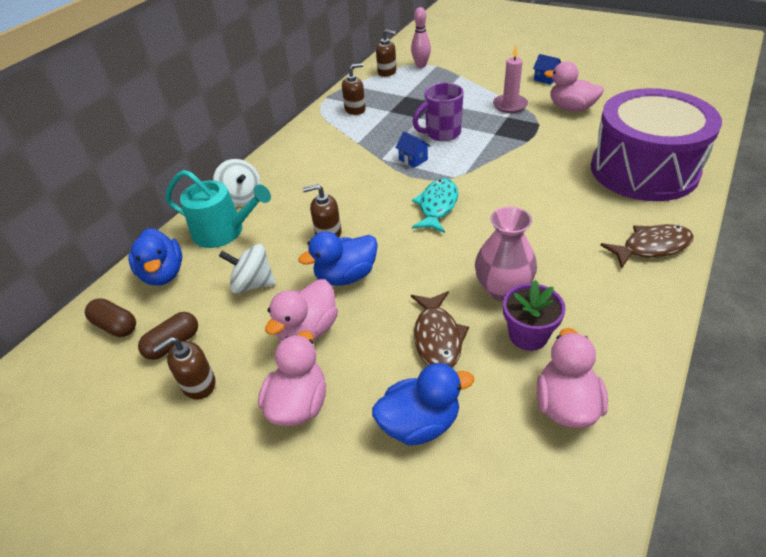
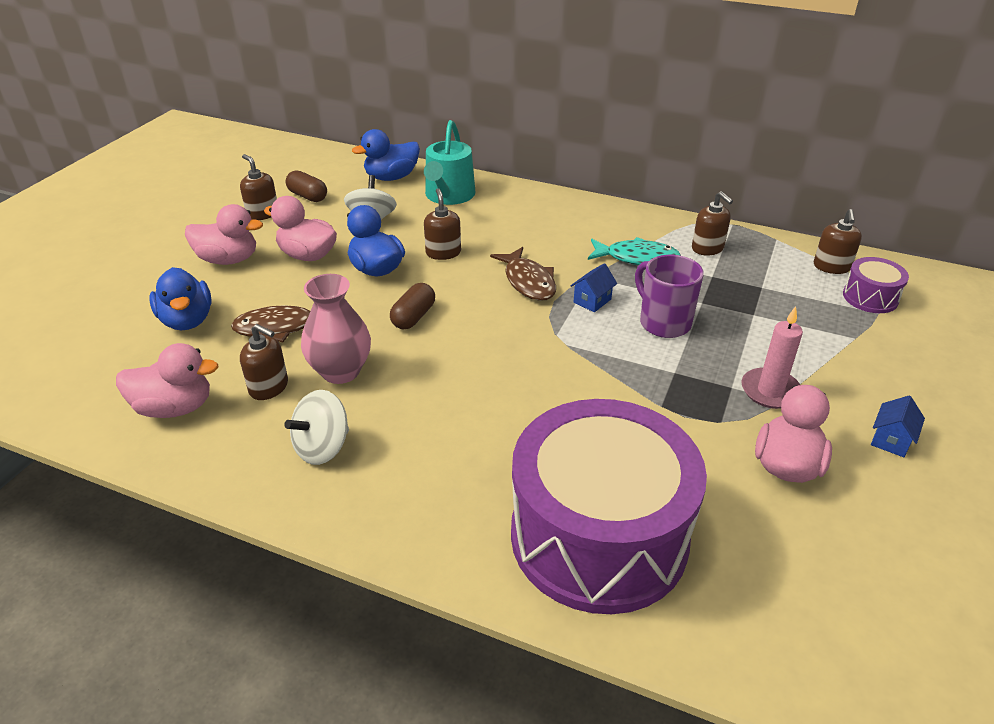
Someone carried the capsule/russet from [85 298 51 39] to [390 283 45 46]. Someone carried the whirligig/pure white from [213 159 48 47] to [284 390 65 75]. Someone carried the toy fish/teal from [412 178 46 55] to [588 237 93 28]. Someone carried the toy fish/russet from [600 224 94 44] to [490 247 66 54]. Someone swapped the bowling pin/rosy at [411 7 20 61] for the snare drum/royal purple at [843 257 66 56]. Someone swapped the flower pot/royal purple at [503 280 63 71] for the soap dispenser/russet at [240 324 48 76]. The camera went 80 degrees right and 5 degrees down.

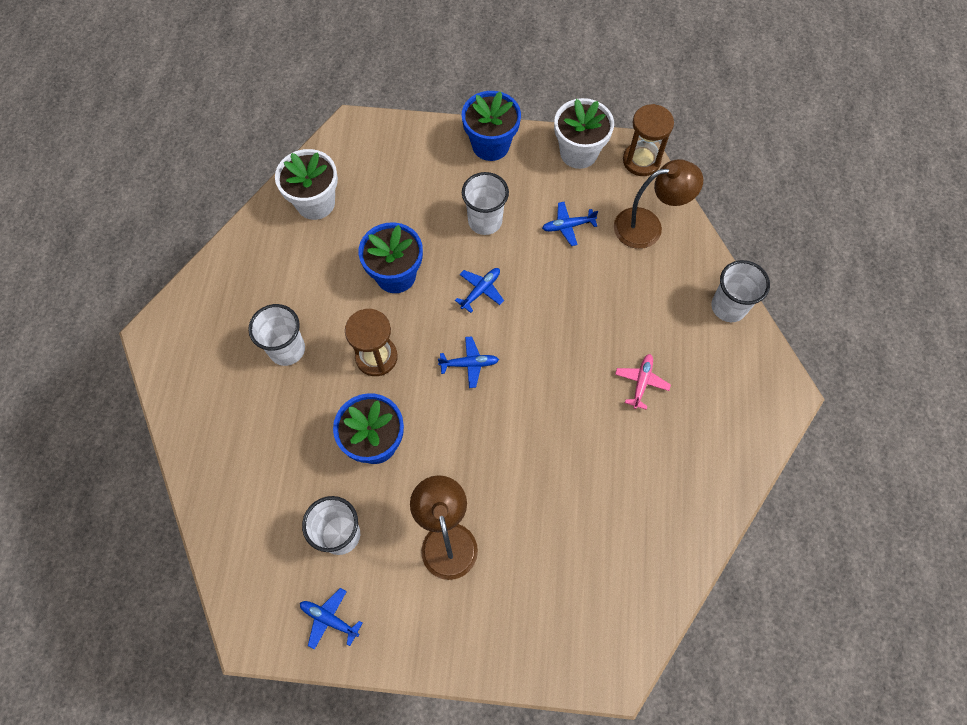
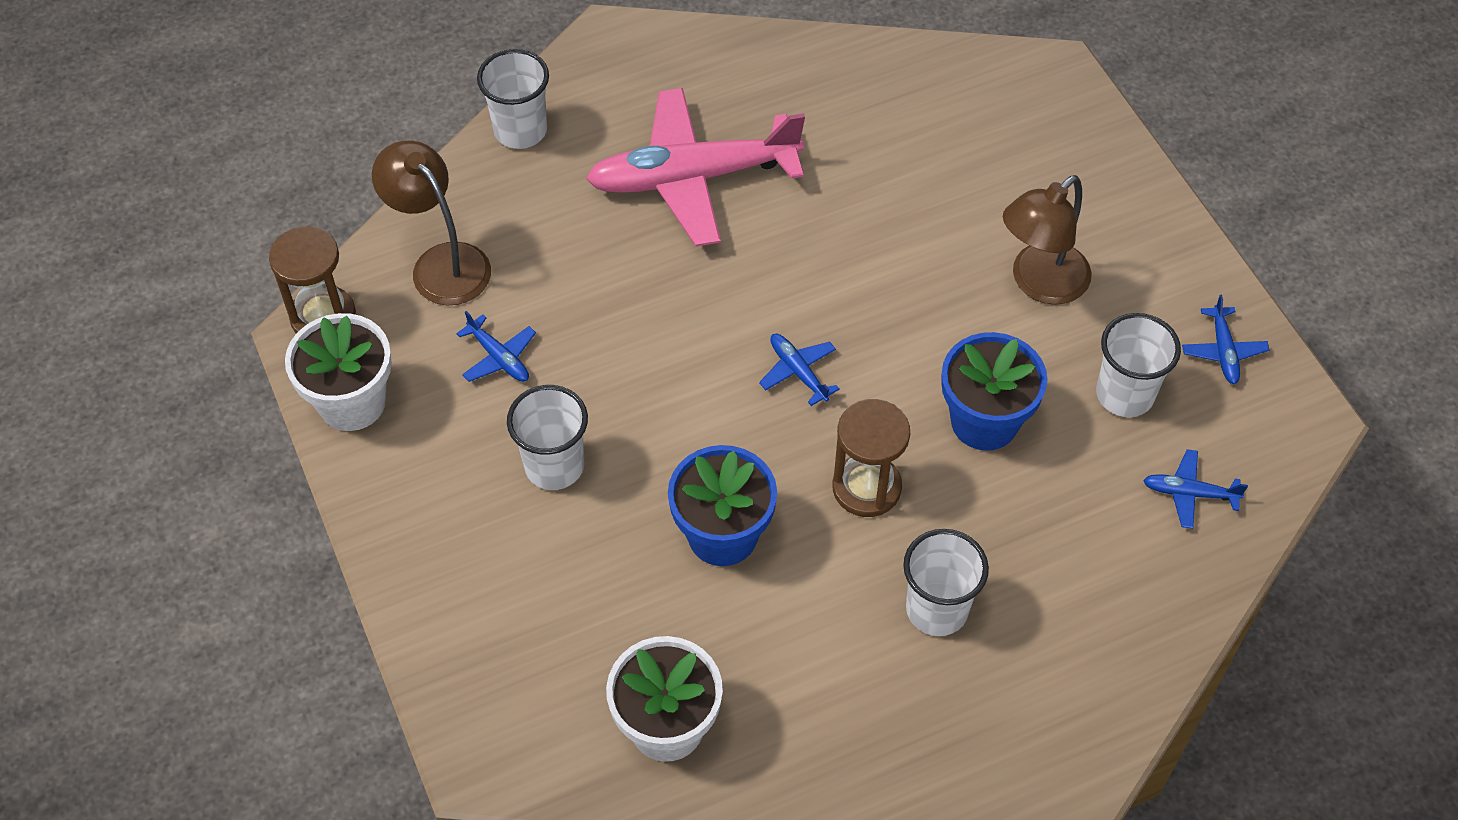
Someone took away the flower pot/cobalt at [462 91 59 70]. Someone carried the plane/cobalt from [455 268 49 45] to [1143 449 105 80]. Someone scaled the plane/rosy at [615 354 56 56] by 2.46. The camera went 120 degrees left and 10 degrees down.

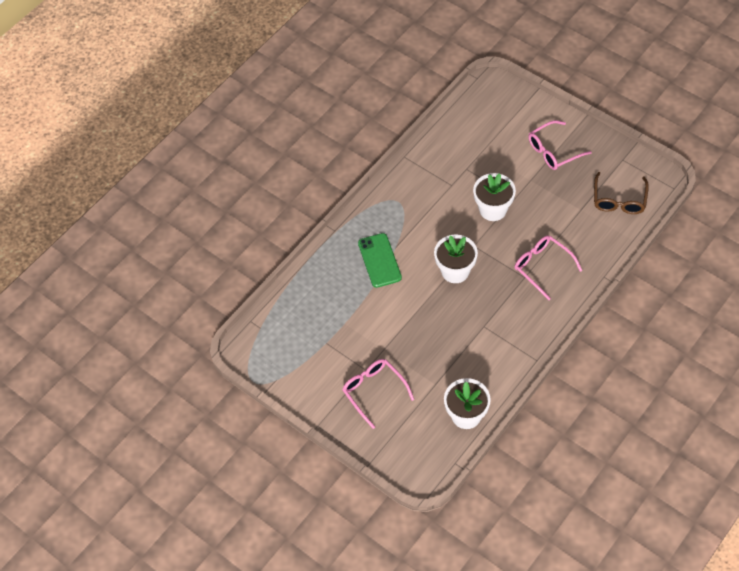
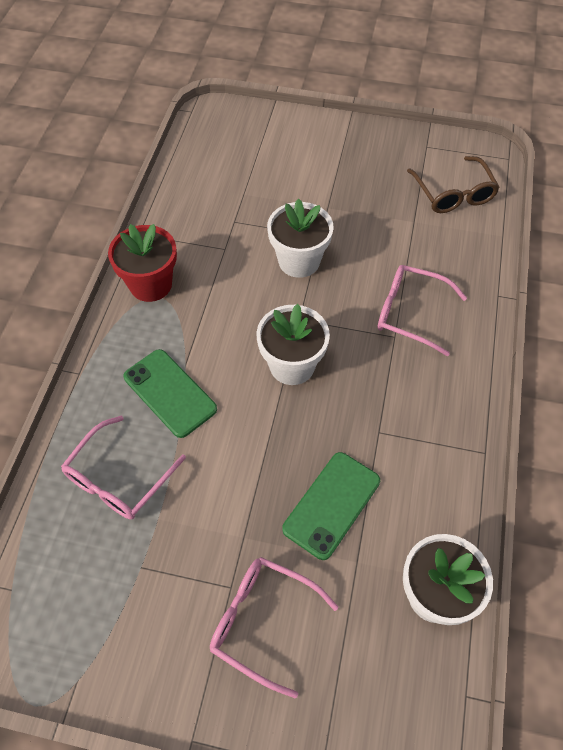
Someone put down the flower pot/red at [108 224 69 78]. Someone put down the mobile phone/leaf-green at [282 452 98 108]. Someone carried the eyeglasses/rosy from [528 120 64 50] to [61 416 125 103]. The camera went 30 degrees left and 0 degrees up.

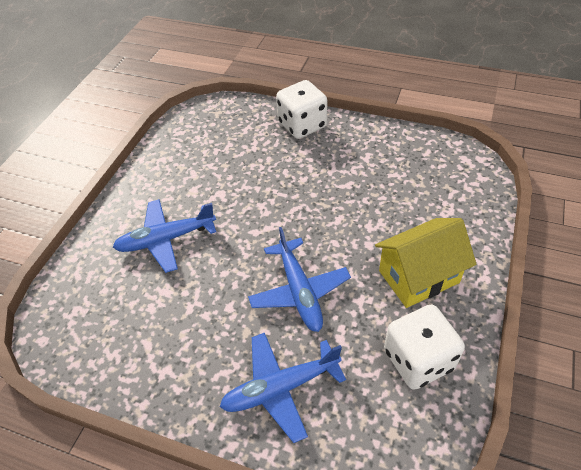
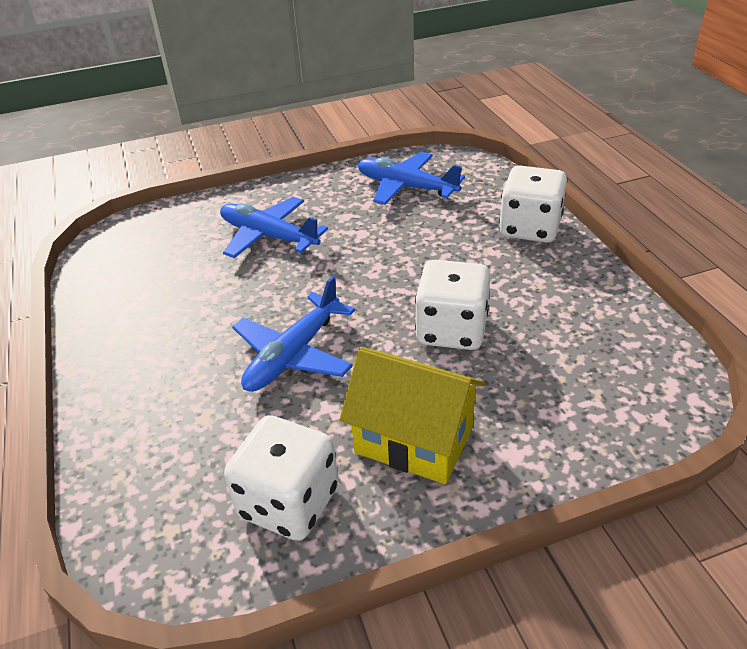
Someone put down the game die/pure white at [415 260 75 90]. Someone carried the plane/cobalt from [220 332 126 111] to [357 152 108 53]. The camera went 50 degrees right and 10 degrees down.

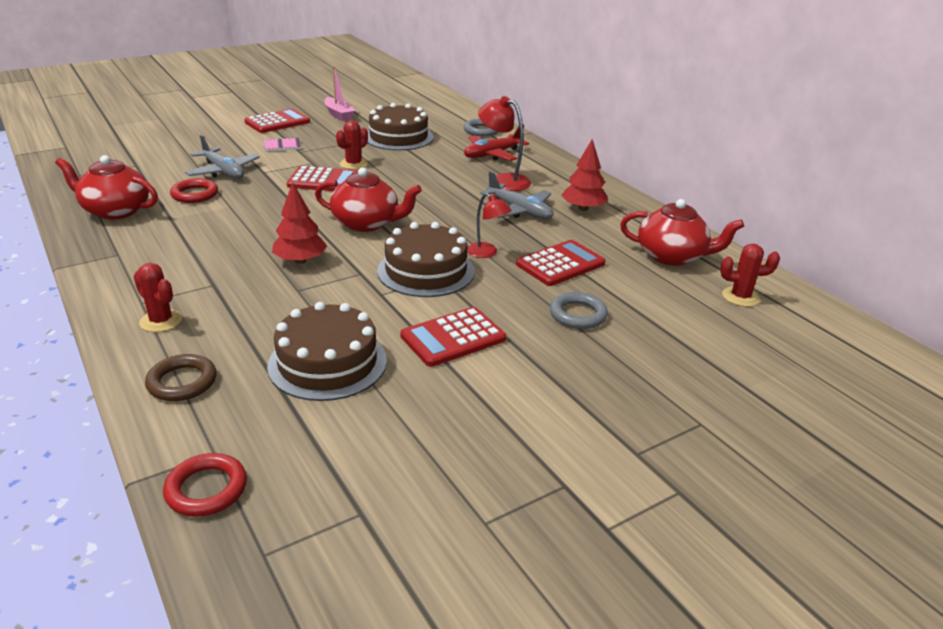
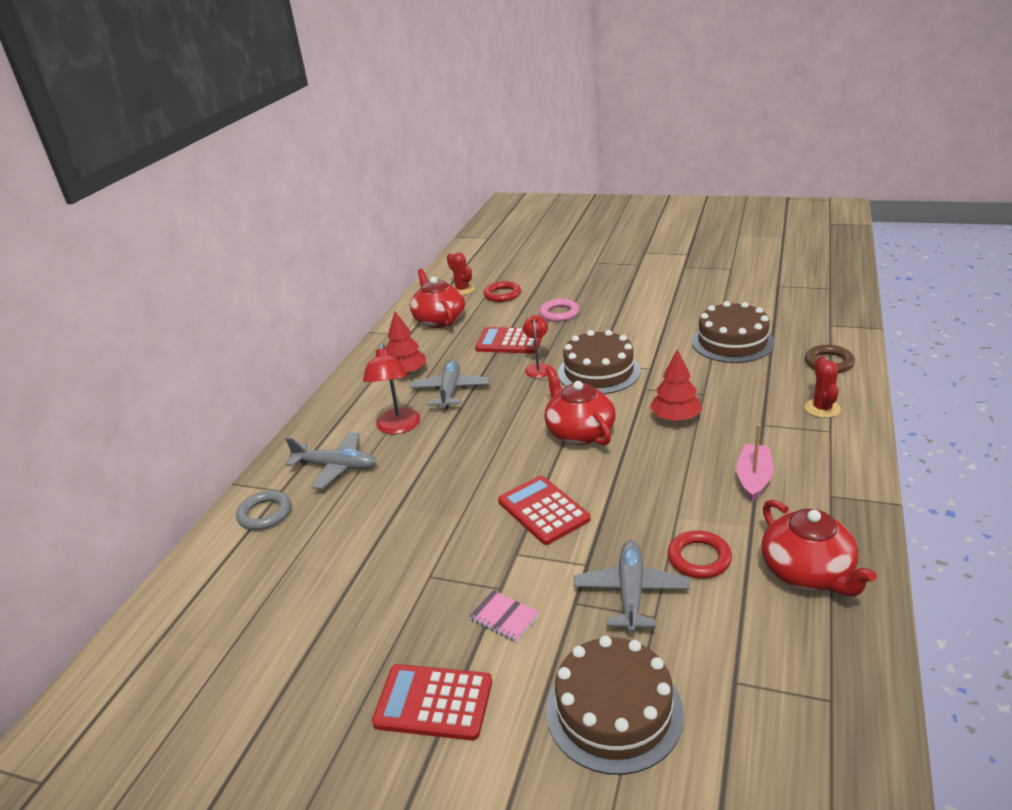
Someone took away the prickly plant/red at [336 120 32 50]. Someone took away the calculator/red at [400 307 106 60]. Someone carried the ring/red from [163 453 84 64] to [484 281 37 21]. Someone carried the toy boat/rosy from [324 66 31 55] to [736 424 38 78]. Someone carried the gateau/russet from [367 103 67 47] to [546 636 138 139]. Someone repainted the plane/red at [464 124 65 37], which became the plane/grey at [286 432 91 57]. Someone repainted the ring/grey at [550 292 58 37], which became the ring/rosy at [539 299 40 23]. The camera went 125 degrees left and 0 degrees up.

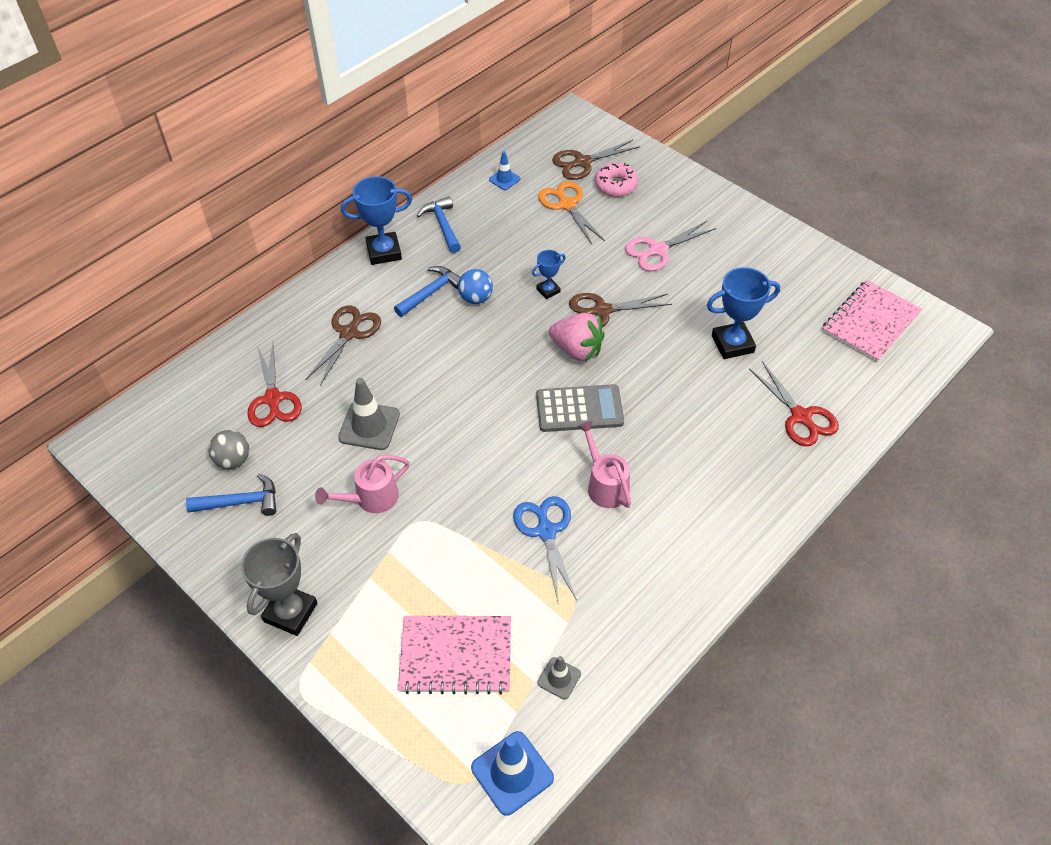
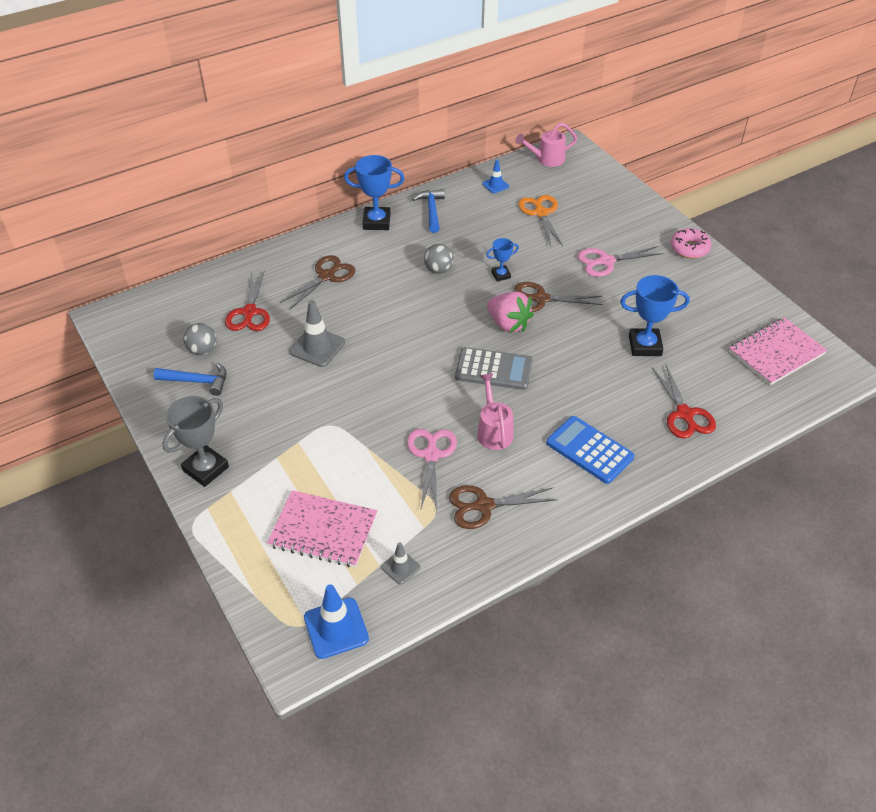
Someone took away the claw hammer/cobalt at [394 266 66 51]. Someone put down the calculator/cobalt at [546 416 89 68]. Someone carried the watering can/rosy from [315 455 95 58] to [515 123 62 44]. Someone carried the scissors/russet from [552 140 88 40] to [449 485 109 44]. Someone carried the doughnut/rosy from [595 163 43 34] to [671 228 40 30]. Someone repainted the sphere/cobalt at [458 269 35 35], which became the sphere/grey at [424 244 30 30]. Someone repainted the scissors/cobalt at [513 496 64 105], which became the scissors/rosy at [407 429 50 82]. The camera went 15 degrees right and 5 degrees down.

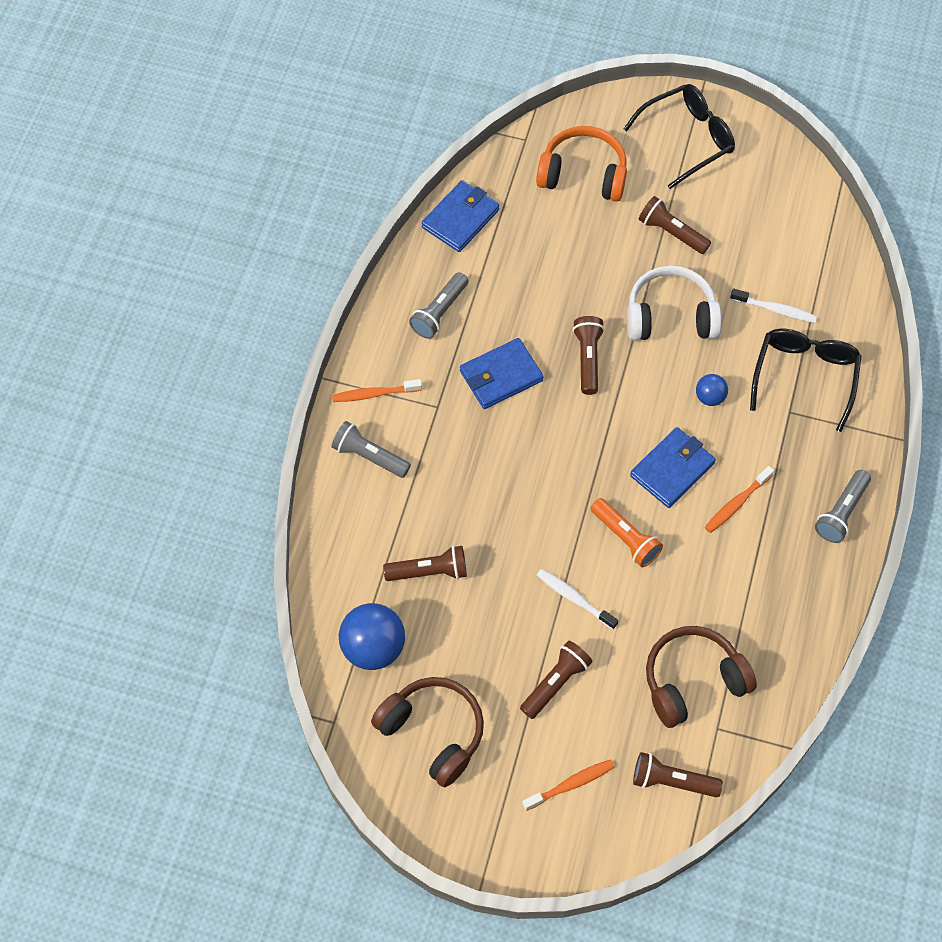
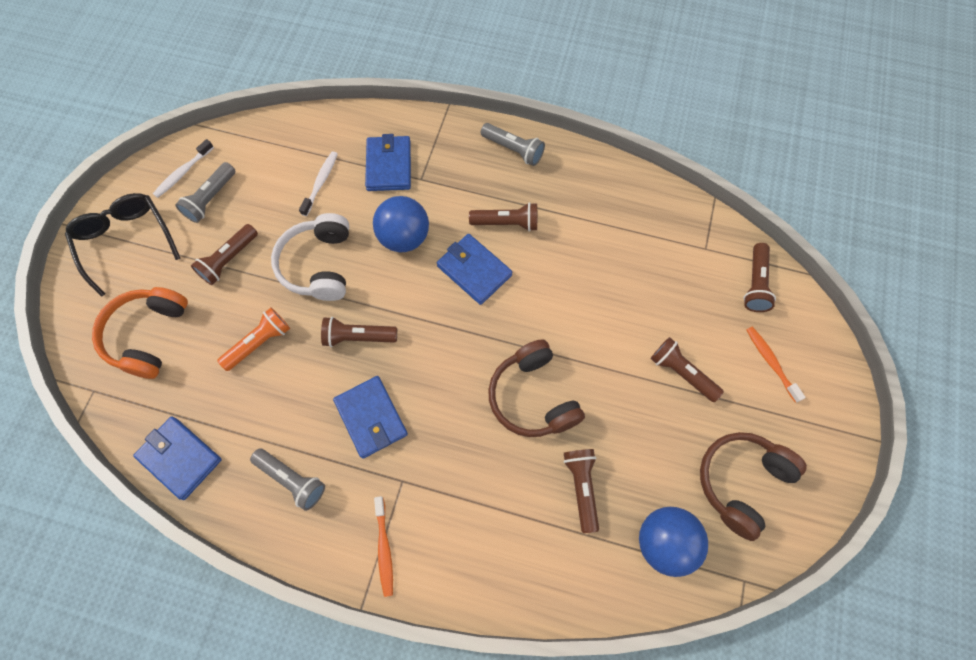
Someone carried the flashlight/grey from [331 421 80 57] to [175 162 60 61]. Someone carried the tooth brush/pure white from [537 569 81 61] to [153 139 61 59]. Someone carried the flashlight/bright orange from [591 498 72 69] to [217 308 73 63]. Someone carried the over-ear headphones/russet from [646 626 111 102] to [488 339 97 98]. Someone swapped the tooth brush/bright orange at [705 466 69 67] for the flashlight/russet at [469 202 68 30]. Someone swapped the eyeglasses/jet-black at [750 329 112 103] for the card wallet/cobalt at [365 134 46 57]. Someone scaled the sphere/cobalt at [696 374 32 32] by 1.92. The camera went 90 degrees left and 5 degrees up.

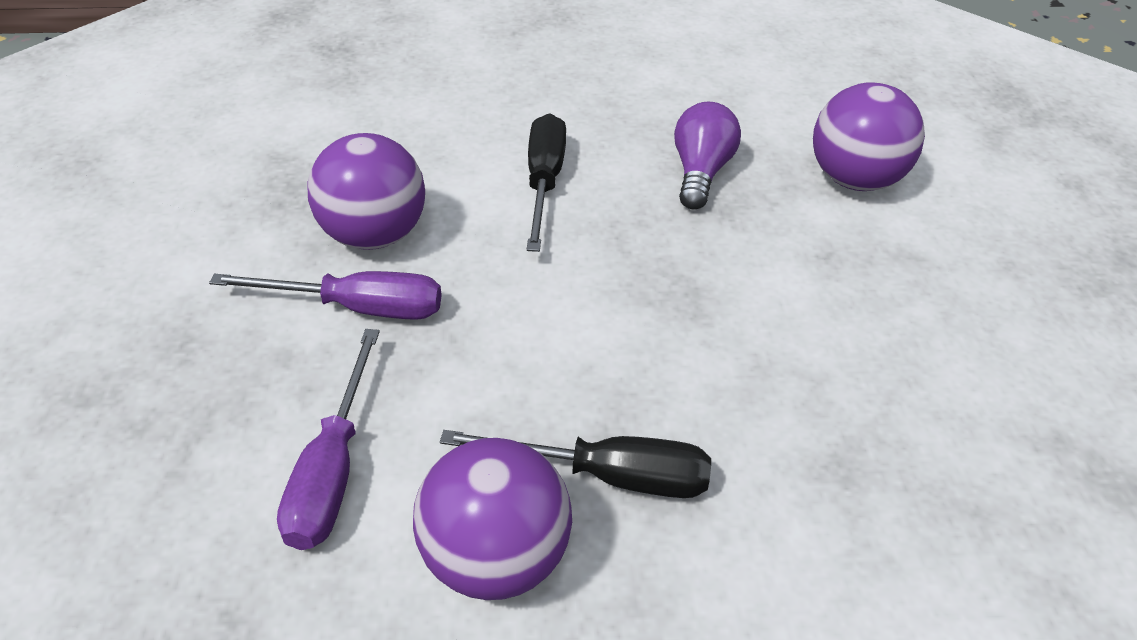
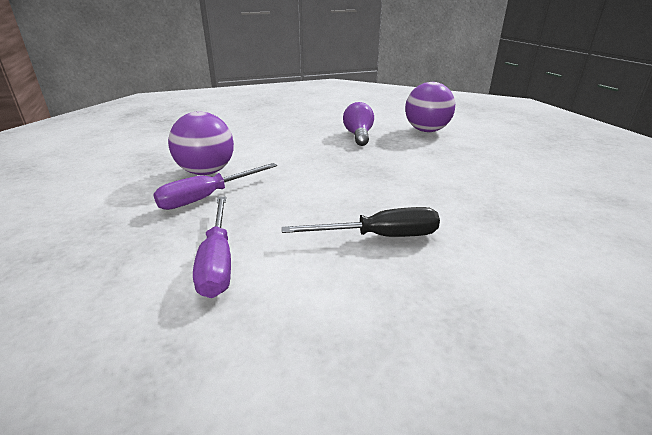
Someone took away the sphere/royal purple at [413 438 159 162]. Someone took away the screwdriver/jet-black at [526 113 40 139]. Someone rotated the screwdriver/royal purple at [209 271 233 49] by 150 degrees clockwise. The camera went 15 degrees left and 15 degrees down.

